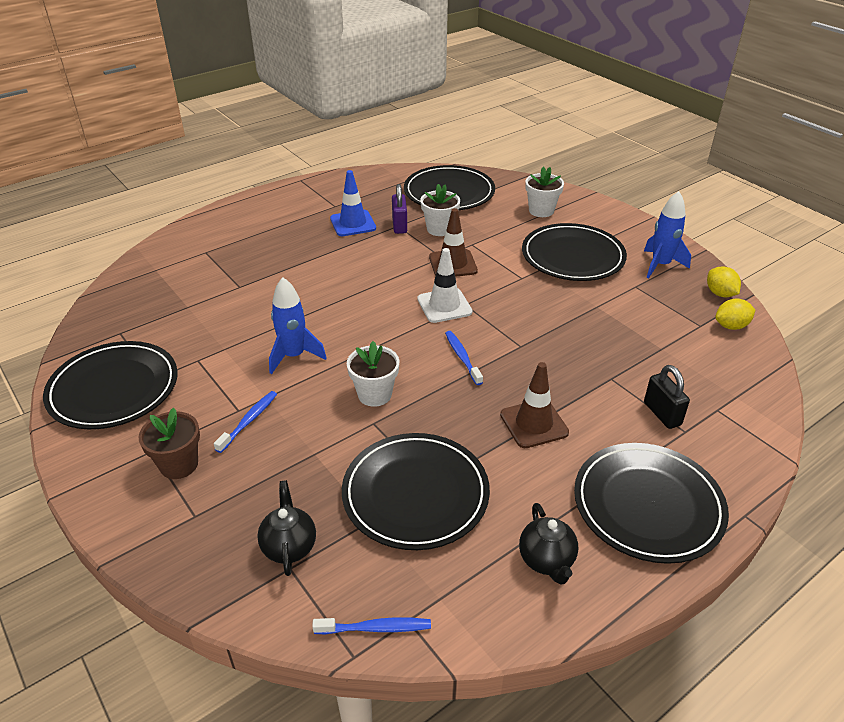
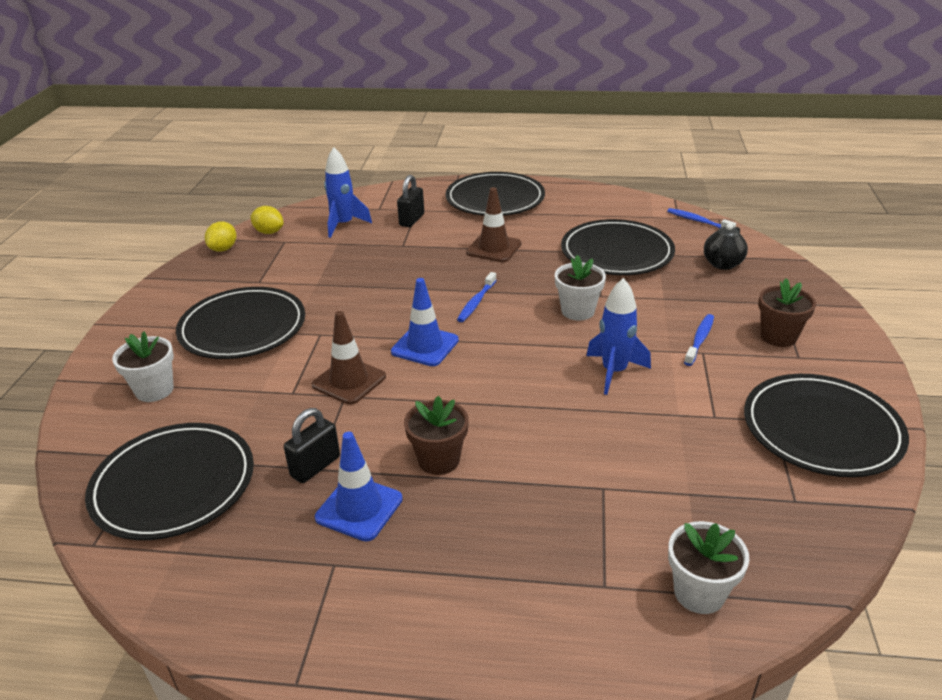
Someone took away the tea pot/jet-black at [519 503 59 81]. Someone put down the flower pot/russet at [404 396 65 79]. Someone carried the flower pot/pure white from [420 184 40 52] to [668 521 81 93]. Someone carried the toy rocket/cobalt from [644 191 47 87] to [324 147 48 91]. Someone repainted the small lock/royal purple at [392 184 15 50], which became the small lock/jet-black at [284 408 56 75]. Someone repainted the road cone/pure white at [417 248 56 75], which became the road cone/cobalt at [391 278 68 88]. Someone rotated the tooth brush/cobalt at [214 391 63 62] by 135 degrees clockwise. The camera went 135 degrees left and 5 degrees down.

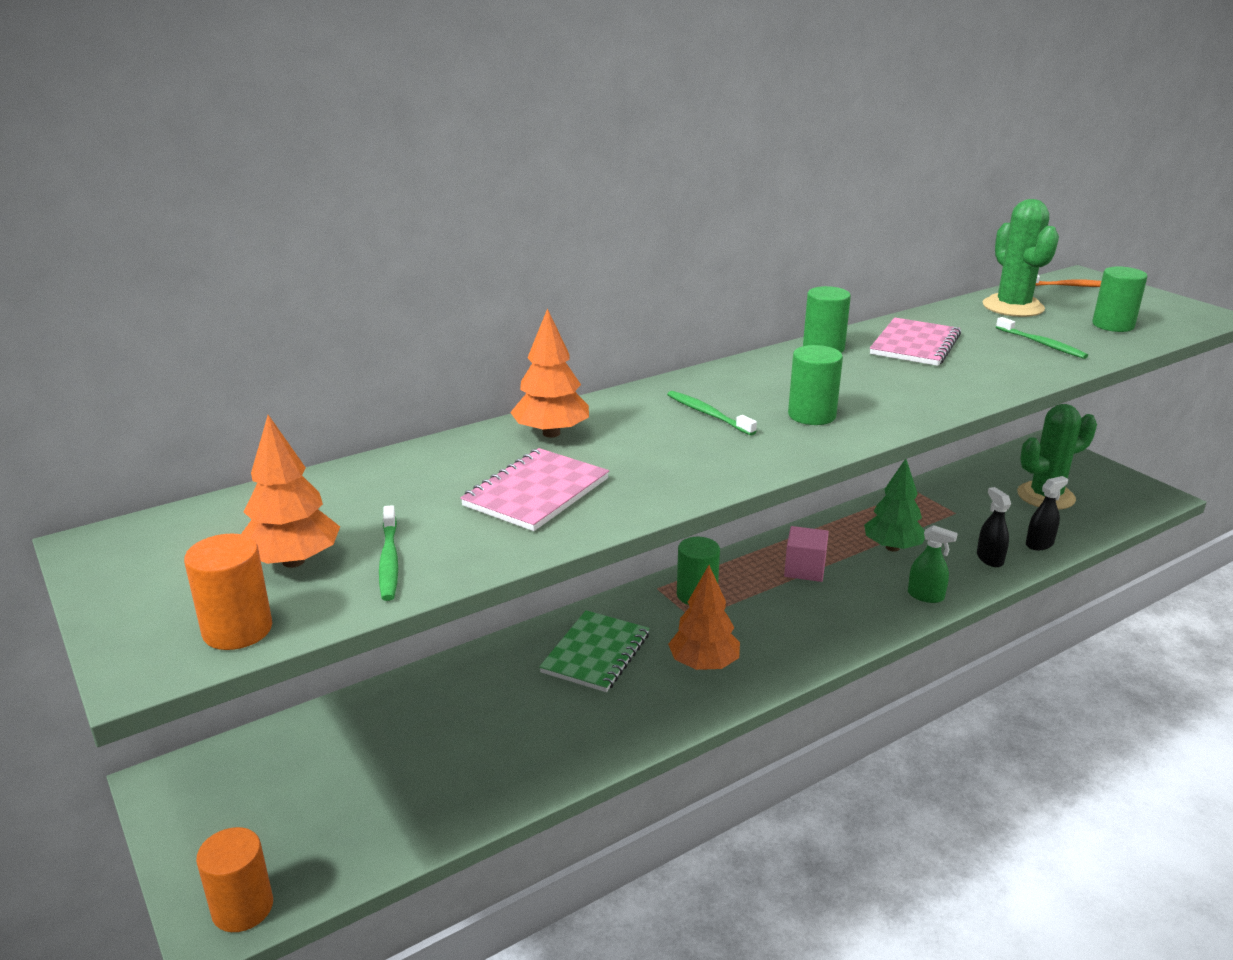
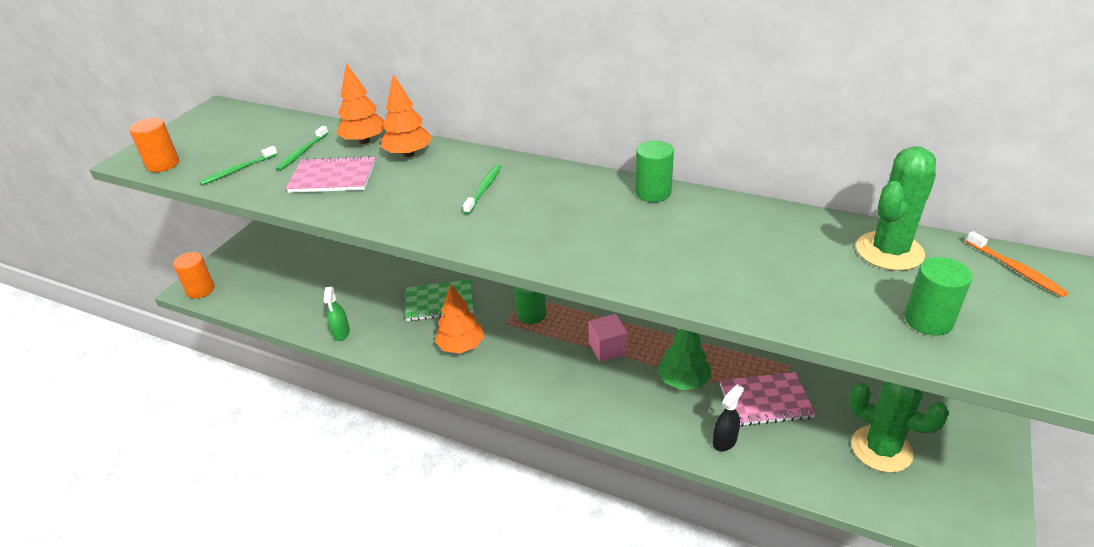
Someone took away the cylinder/leaf-green at [788 345 55 80]. Someone took away the spray bottle/jet-black at [1026 476 42 74]. Someone carried the tree/bright orange from [241 415 99 153] to [336 63 48 81]. Someone carried the exercise book/rosy from [870 317 91 49] to [720 372 96 55]. Someone carried the spray bottle/leaf-green from [908 525 50 78] to [324 287 26 54]. Someone carried the tooth brush/leaf-green from [996 317 92 42] to [276 126 52 45]. The camera went 60 degrees right and 10 degrees up.

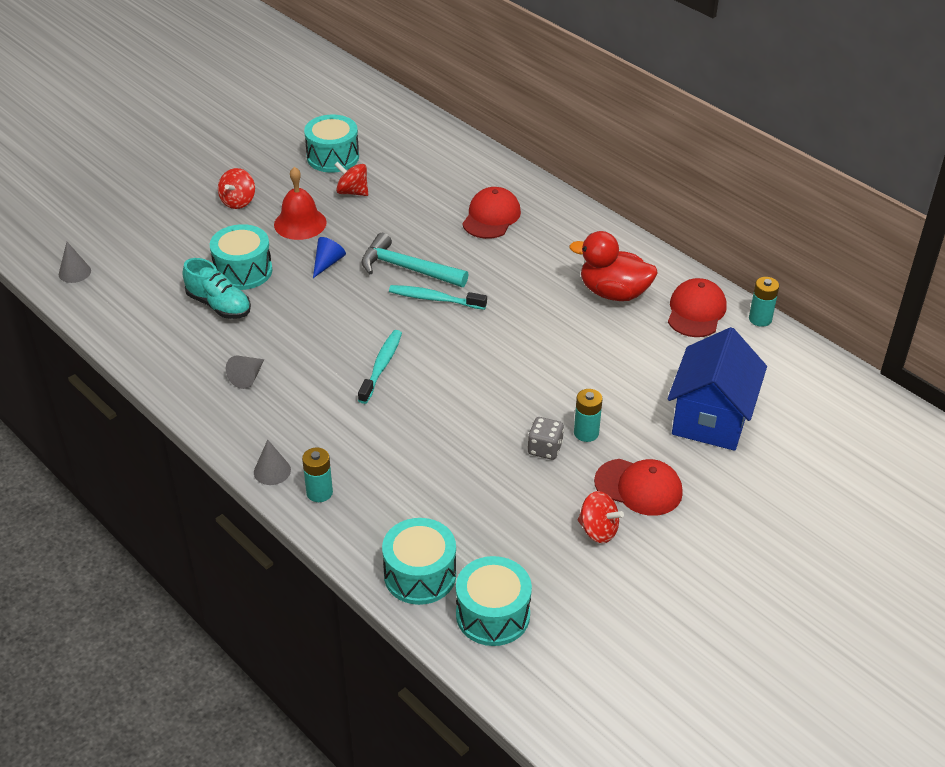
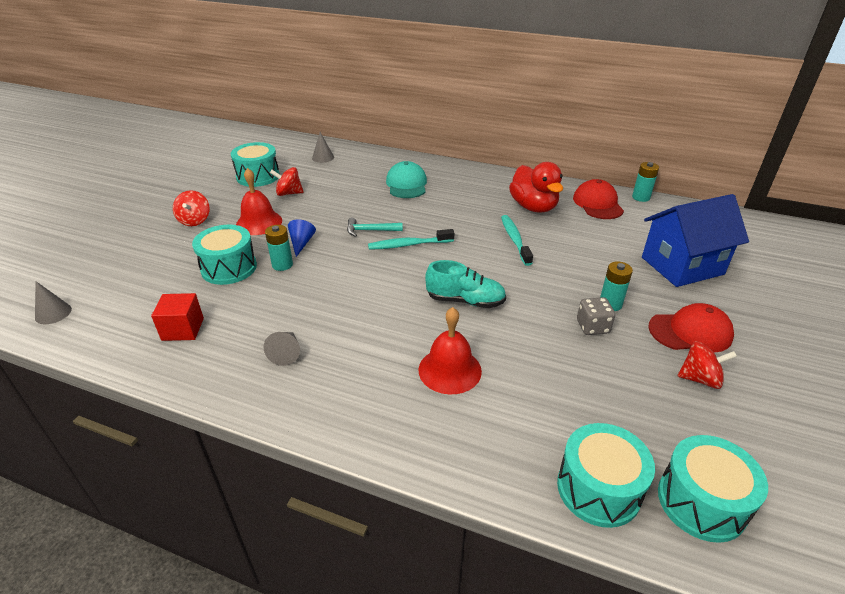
Someone put down the solid cube/red at [151 293 53 48]. Someone put down the hand bell/red at [419 307 63 87]. Someone carried the shoe/teal from [182 258 69 61] to [425 260 81 48]. Someone carried the cone/grey from [254 440 37 45] to [312 132 22 31]. Someone carried the power cell/teal from [302 447 31 55] to [265 225 28 46]. Someone carried the tooth brush/teal from [358 330 44 74] to [501 215 32 51]. Someone repainted the peaked cap/red at [462 187 59 52], which became the peaked cap/teal at [386 161 41 37]. Someone rotated the duck/red at [569 231 88 70] by 105 degrees counterclockwise. Someone rotated the house/cobalt at [667 327 100 124] by 75 degrees clockwise. Someone scaled the claw hammer/teal at [361 233 108 54] by 0.59. The camera went 25 degrees left and 5 degrees down.

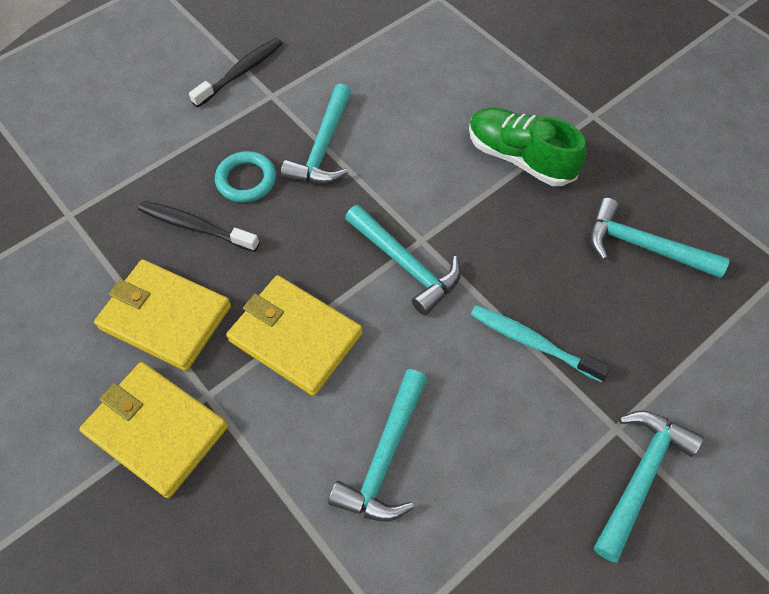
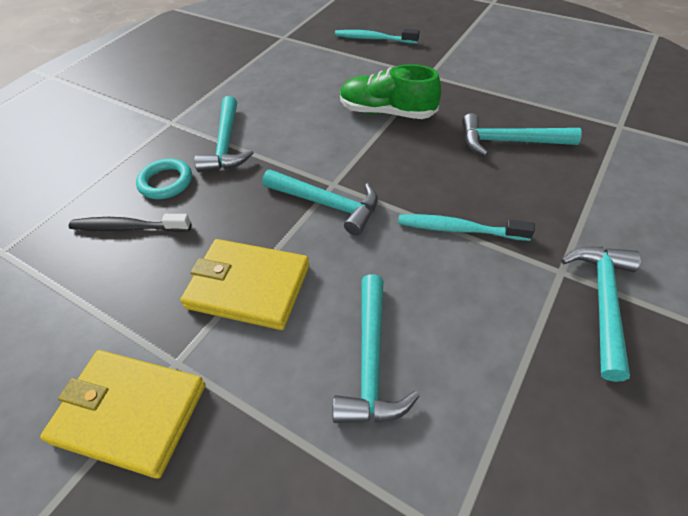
Someone took away the card wallet/golden at [94 259 137 112]. Someone took away the tooth brush/jet-black at [189 38 94 69]. Someone put down the tooth brush/teal at [335 29 85 15]. The camera went 15 degrees left and 10 degrees down.

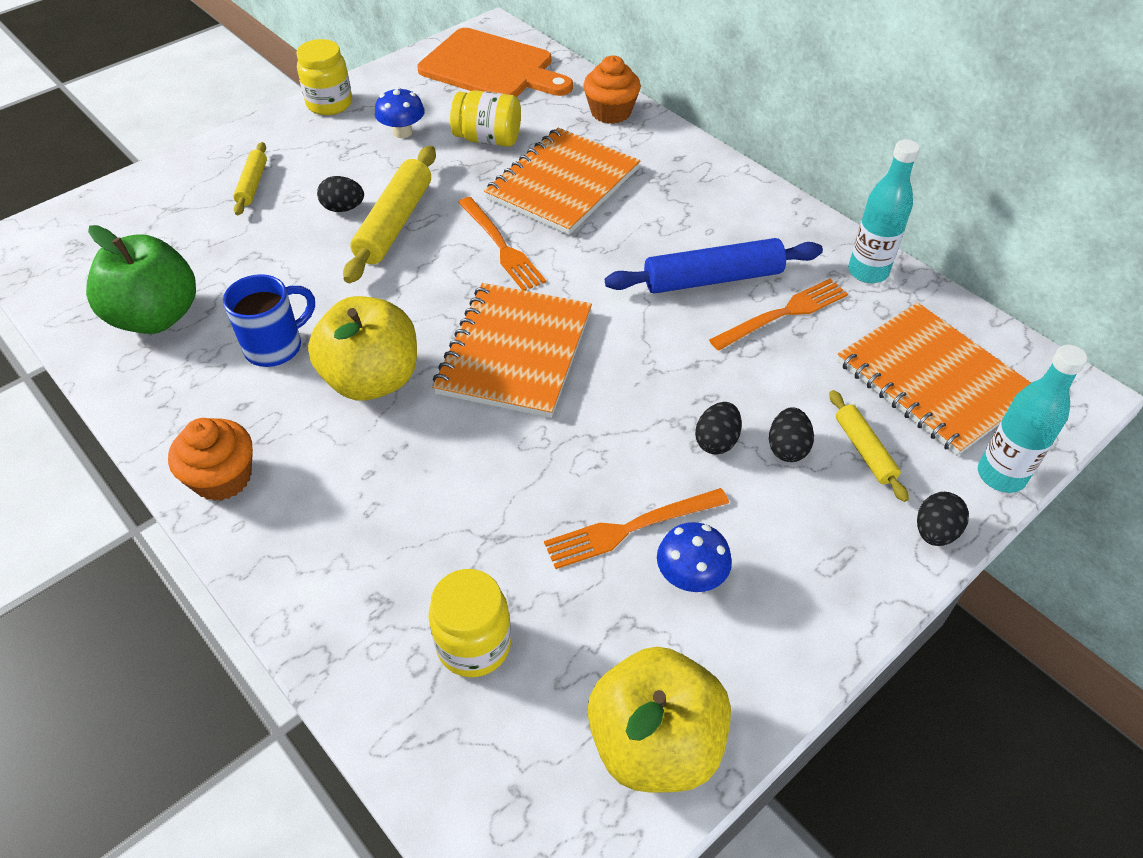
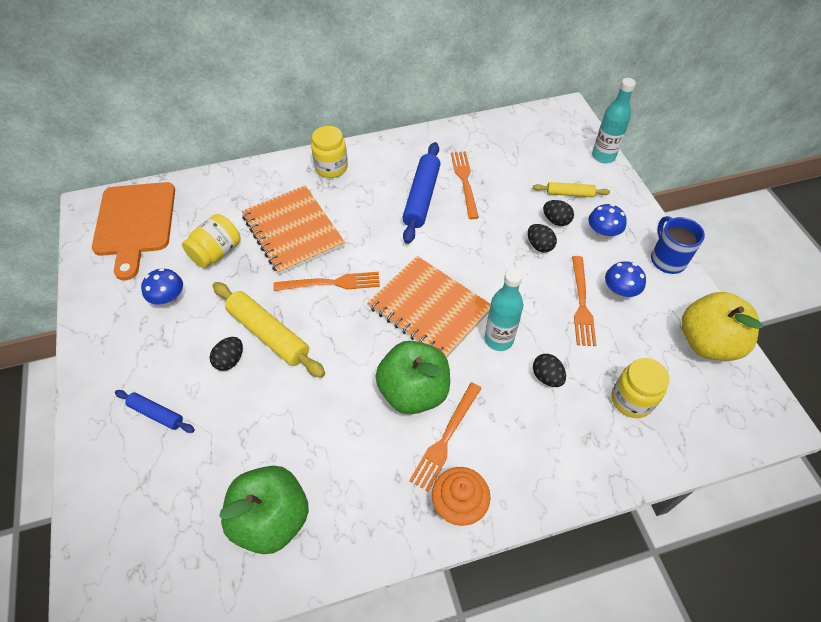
Someone took away the cupcake/bright orange at [583 56 58 68]. Someone took away the exercise book/bright orange at [837 302 194 154]. Someone put down the dinner fork/bright orange at [409 383 72 109]. Someone put down the toadstool/cobalt at [589 204 37 35]. Someone carried the coffee mug/cobalt from [223 274 92 93] to [651 216 54 58]. Someone carried the jam jar/golden from [296 39 56 76] to [311 126 37 52]. Someone carried the flask/teal from [848 139 72 144] to [485 268 38 83]. Someone carried the toy egg/jet-black from [917 492 52 54] to [533 354 33 33]. Someone repainted the pastry roller/golden at [233 142 34 73], which became the pastry roller/cobalt at [115 390 80 43]. Someone repainted the apple fruit/golden at [308 296 109 105], which became the apple fruit/leaf-green at [375 341 75 73]. Someone rotated the cutting board/bright orange at [417 28 156 69] by 120 degrees clockwise. The camera went 65 degrees left and 5 degrees up.

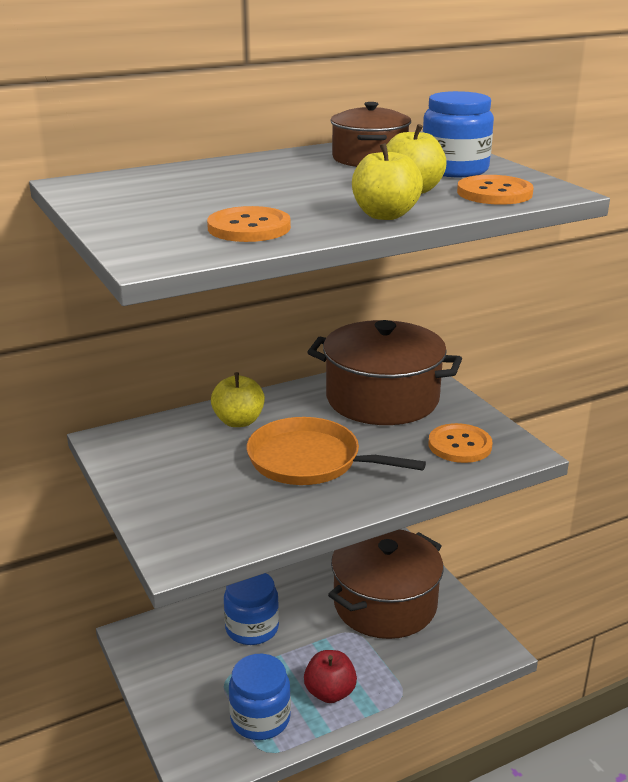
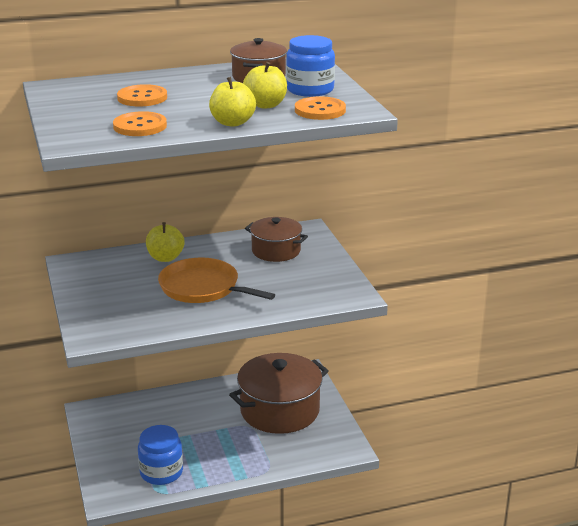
Someone took away the jam jar/cobalt at [224 573 55 72]. Someone took away the apple fruit/red at [304 650 53 53]. Someone carried the button/bright orange from [428 423 64 40] to [117 84 50 23]. Someone scaled the stockpot/russet at [308 320 154 105] by 0.58. The camera went 10 degrees right and 0 degrees up.

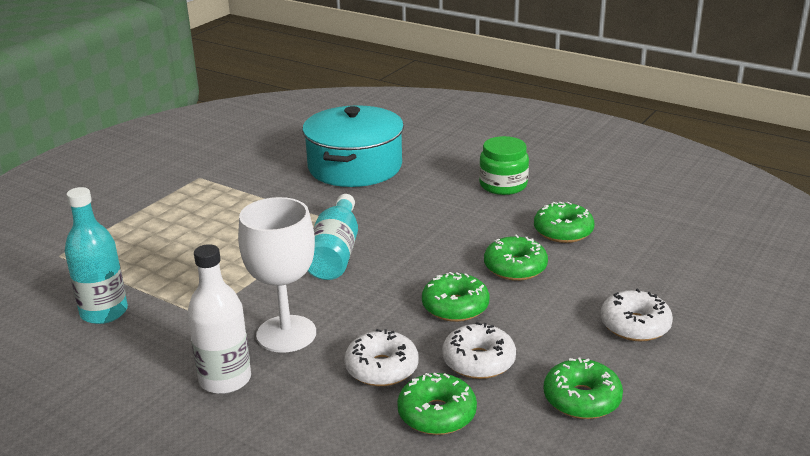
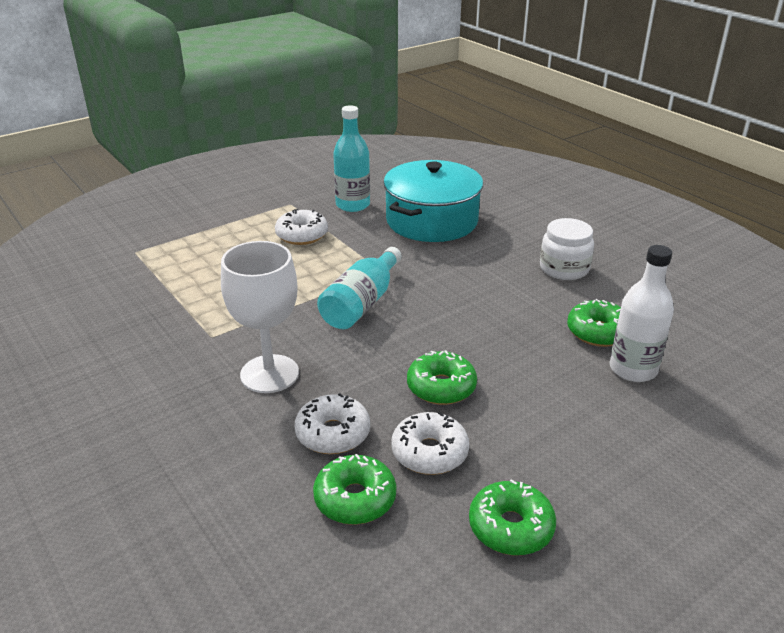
Someone took away the doughnut/leaf-green at [484 235 64 46]. Someone carried the flask/teal from [65 187 63 137] to [333 105 37 107]. Someone carried the flask/pure white from [187 244 64 150] to [610 245 64 137]. Someone carried the doughnut/pure white from [601 289 72 52] to [275 209 53 36]. Someone repainted the jam jar/leaf-green at [479 136 50 59], which became the jam jar/pure white at [540 218 54 62]. The camera went 20 degrees right and 5 degrees up.

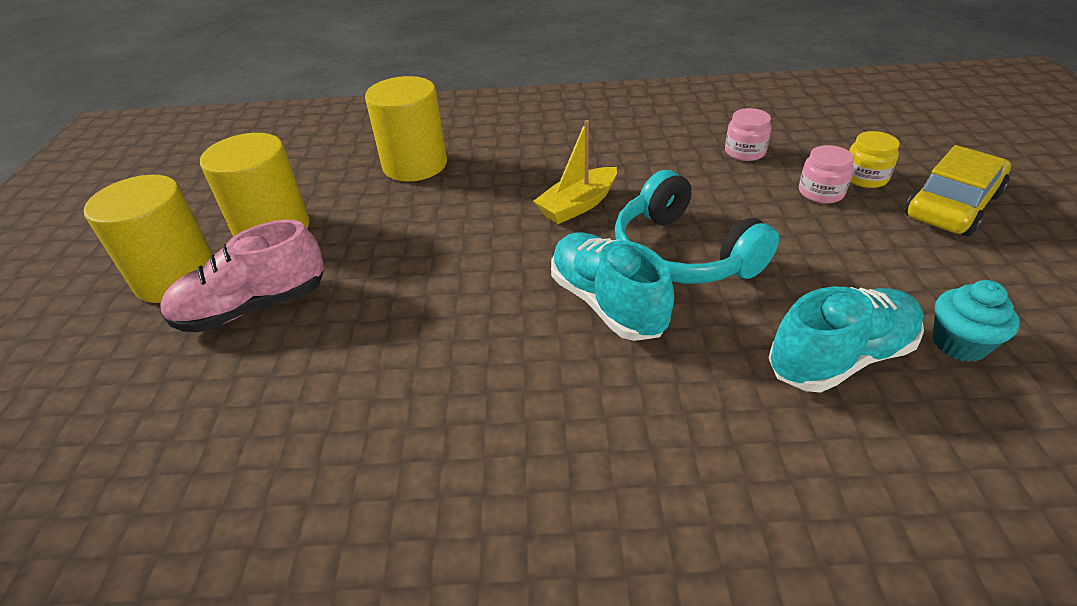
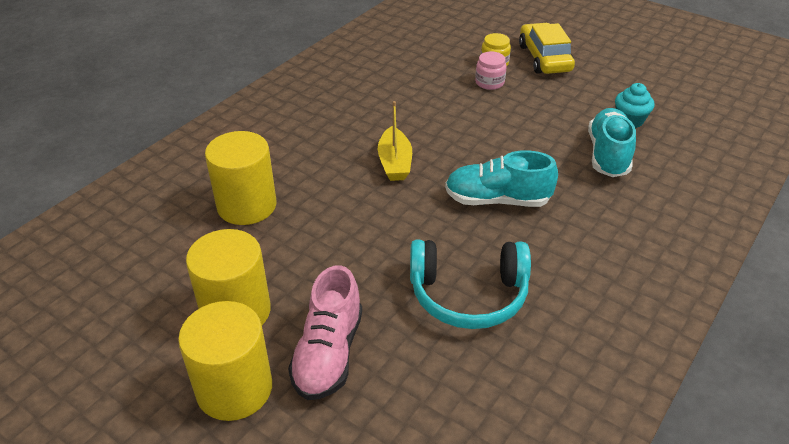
Someone took away the jam jar/rosy at [725 108 46 53]. Someone carried the over-ear headphones/teal from [615 170 164 114] to [410 240 121 89]. The camera went 55 degrees left and 0 degrees up.

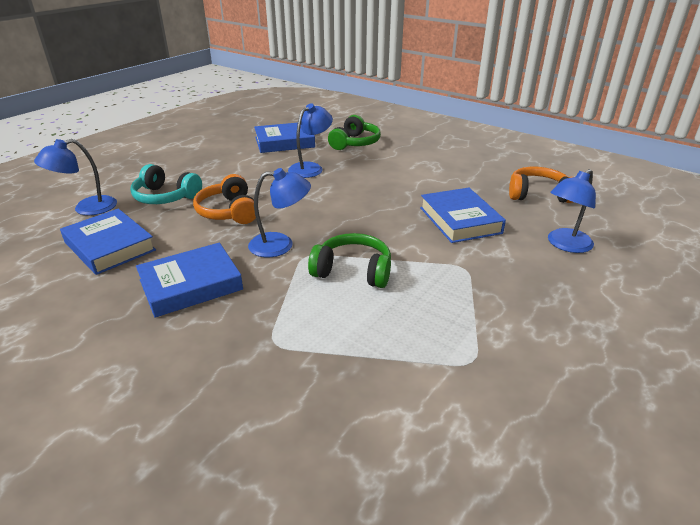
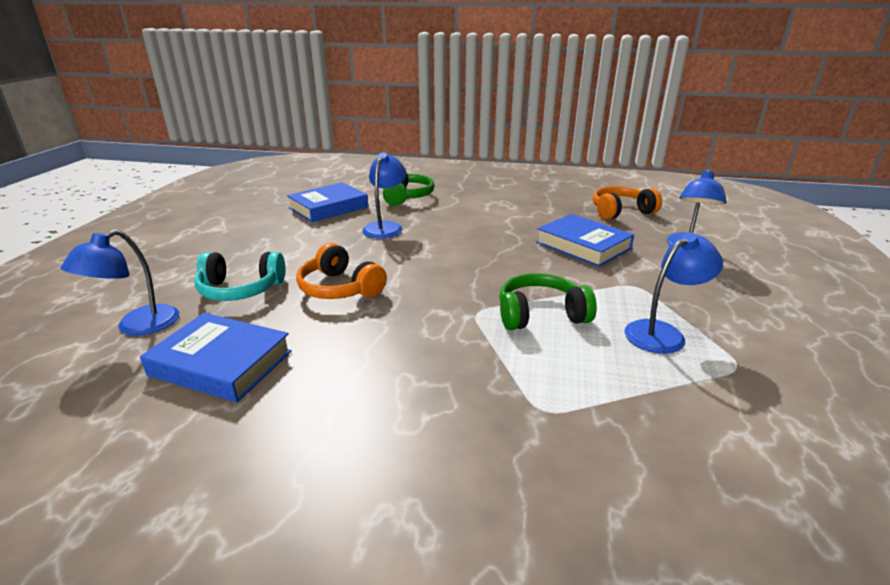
Someone took away the book/cobalt at [136 243 107 75]. Someone carried the desk lamp/cobalt from [248 168 63 89] to [624 233 99 121]. The camera went 25 degrees left and 5 degrees down.

